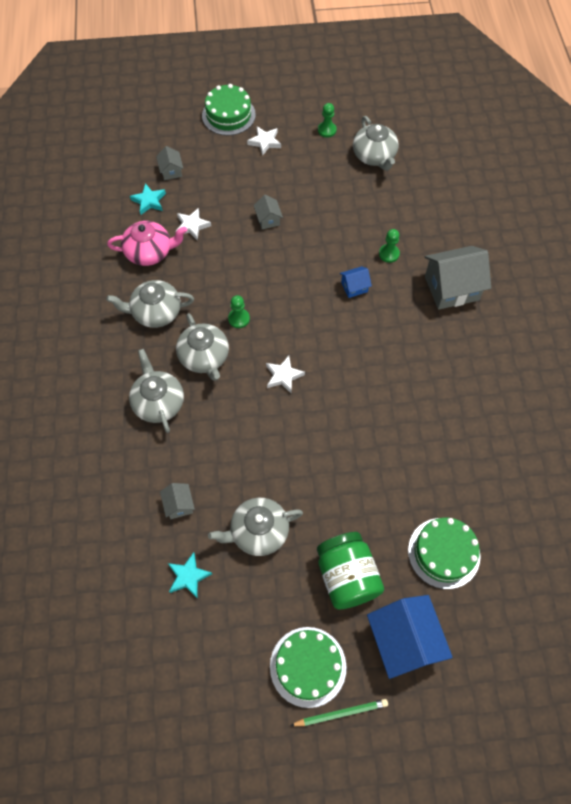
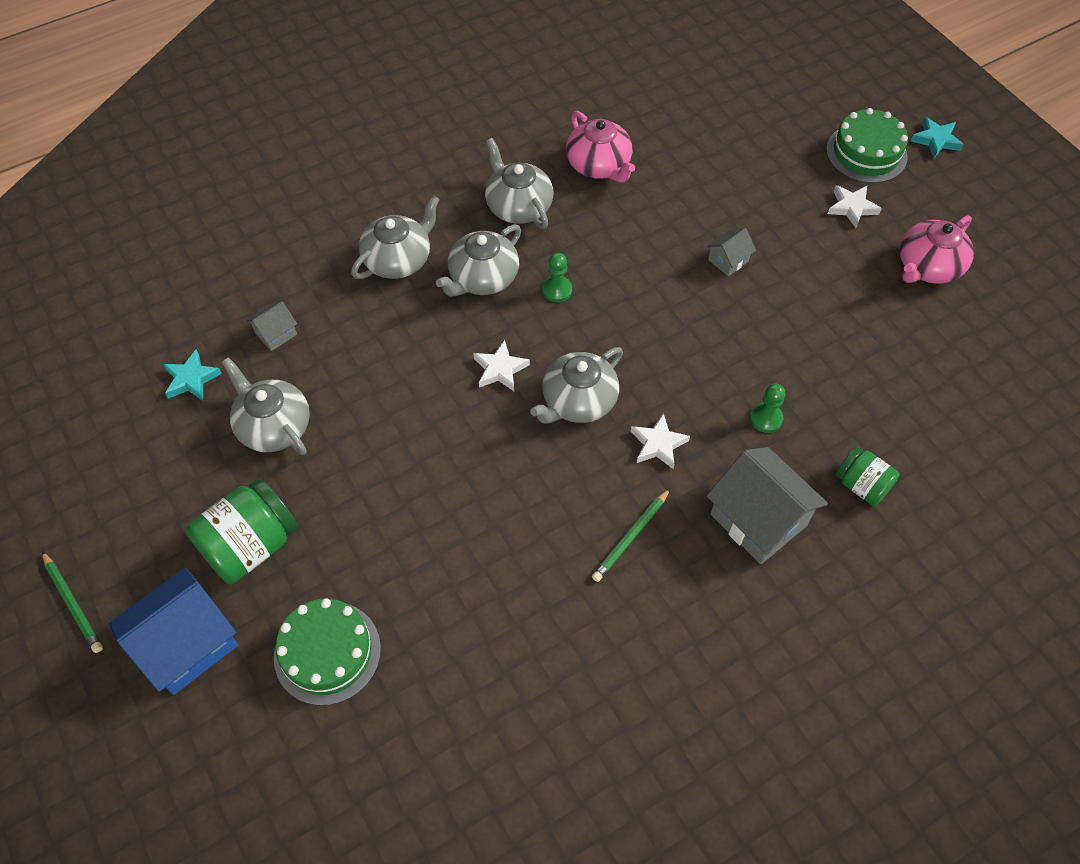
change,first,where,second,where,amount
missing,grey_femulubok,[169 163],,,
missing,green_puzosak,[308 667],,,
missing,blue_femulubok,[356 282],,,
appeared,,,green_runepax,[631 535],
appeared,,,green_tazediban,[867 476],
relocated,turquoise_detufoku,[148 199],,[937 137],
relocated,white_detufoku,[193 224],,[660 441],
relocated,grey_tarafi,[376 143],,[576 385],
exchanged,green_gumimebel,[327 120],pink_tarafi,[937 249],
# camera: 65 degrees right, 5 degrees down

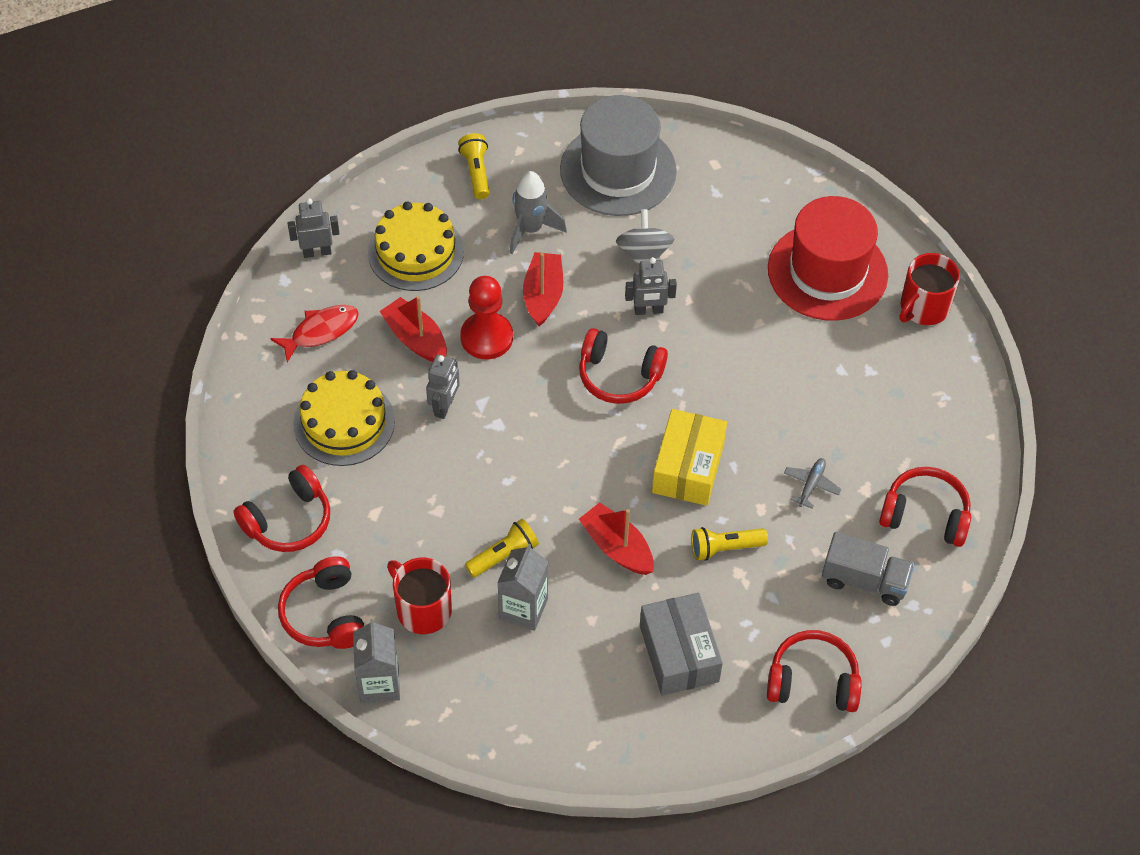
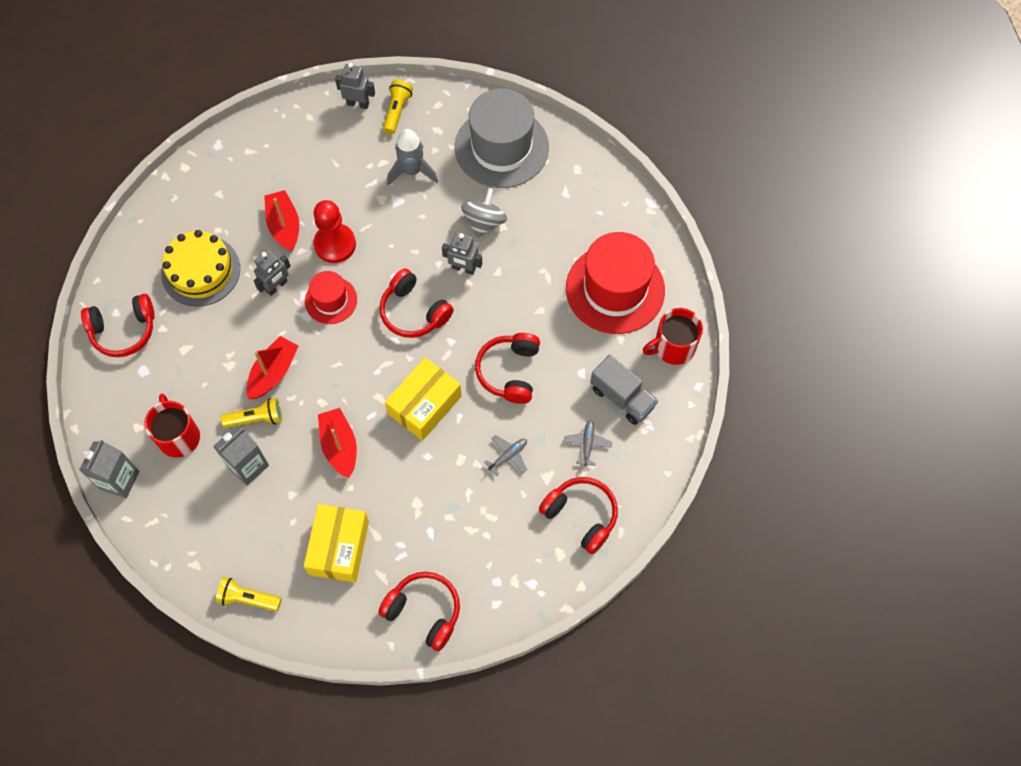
change,first,where,second,where,amount
missing,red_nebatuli,[314 334],,,
missing,yellow_puzosak,[416 246],,,
appeared,,,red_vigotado,[331 297],
appeared,,,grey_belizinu,[588 443],
relocated,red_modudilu,[321 602],,[507 368],
relocated,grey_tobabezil,[314 228],,[355 86],
relocated,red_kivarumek,[543 289],,[272 367],
relocated,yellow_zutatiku,[729 544],,[248 594],
relocated,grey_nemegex,[868 569],,[624 389],
colour,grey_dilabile,[681 644],yellow_dilabile,[336 543],
# camera: 25 degrees right, 10 degrees up

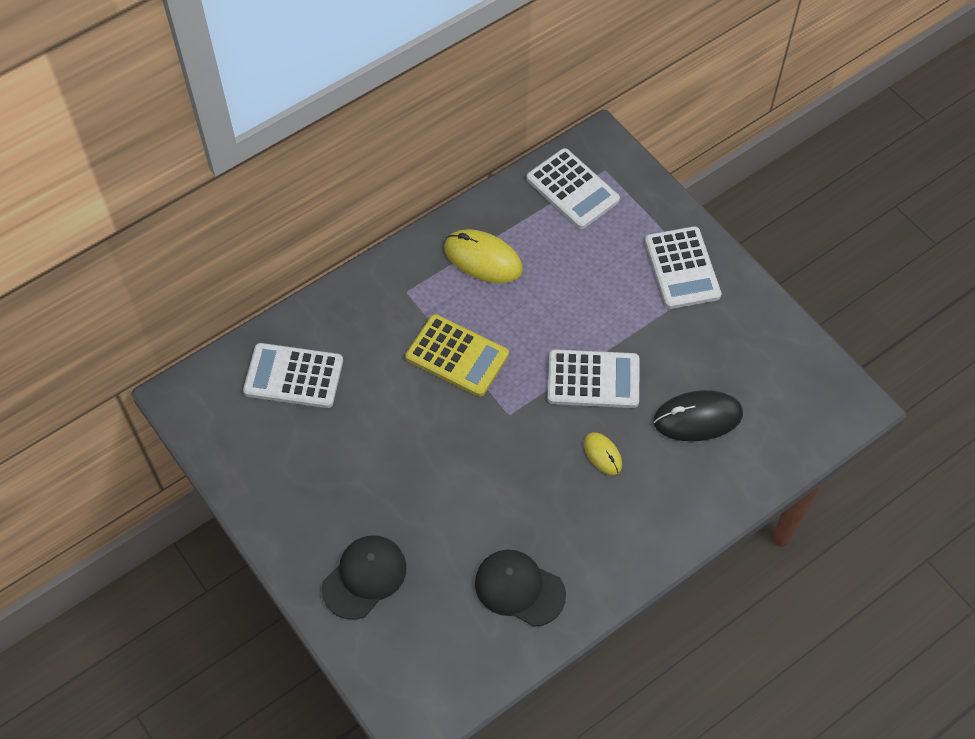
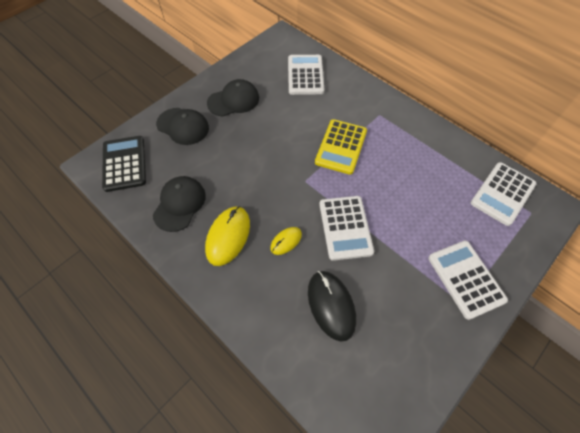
change,first,where,second,where,amount
appeared,,,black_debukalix,[124 164],
appeared,,,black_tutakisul,[233 98],
relocated,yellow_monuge,[483 256],,[227 236],
spun,white_debukalix,[683 267],,[468 280],90 degrees clockwise
# camera: 80 degrees right, 0 degrees up

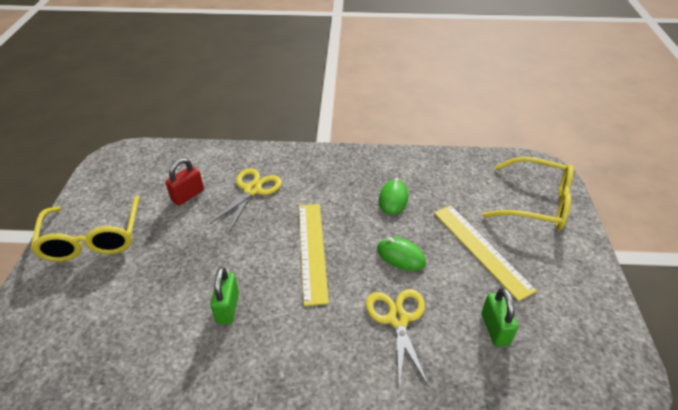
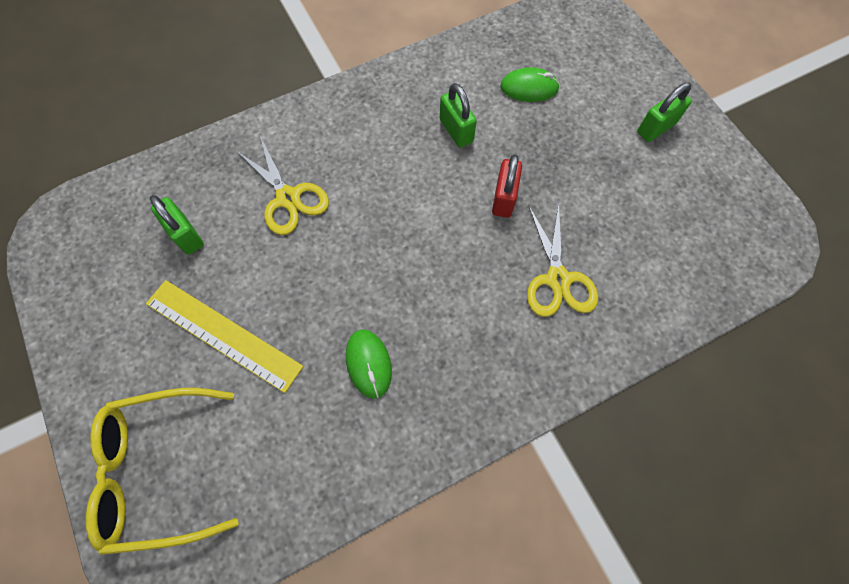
change,first,where,second,where,amount
missing,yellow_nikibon,[314 255],,,
relocated,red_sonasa,[184 182],,[507 186],
relocated,green_monuge,[401 254],,[530 84],
exchanged,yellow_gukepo,[85 229],green_sonasa,[664 112],
# camera: 150 degrees right, 25 degrees up

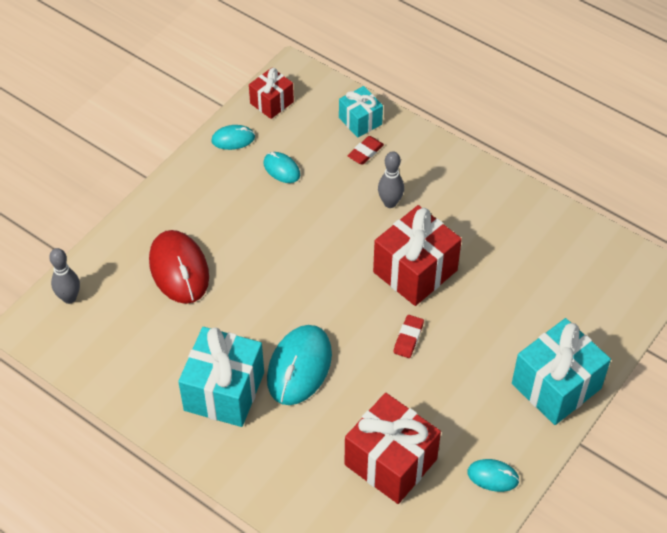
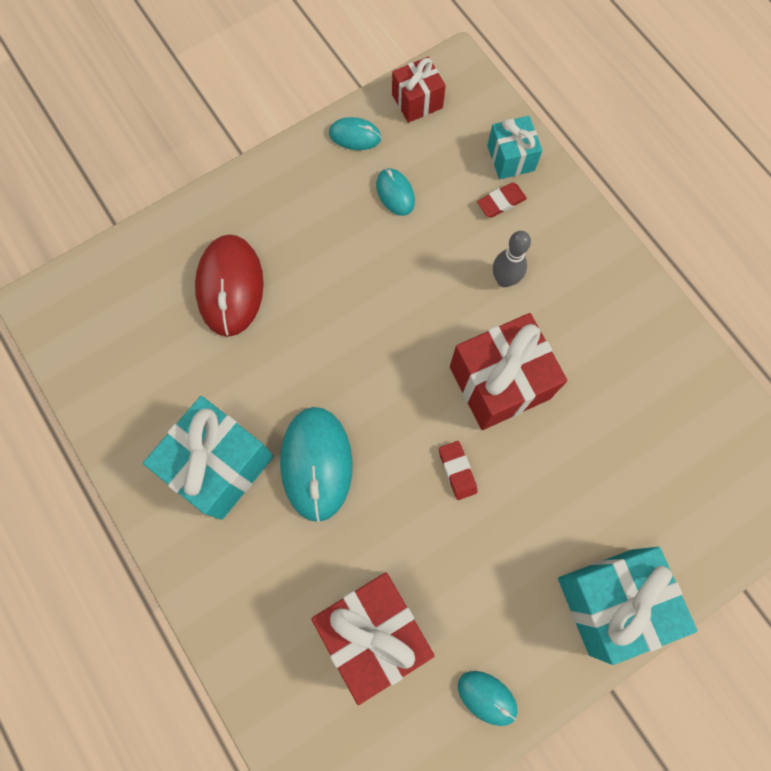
change,first,where,second,where,amount
missing,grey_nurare,[64 276],,,
spun,turquoise_monuge,[299 365],,[316 464],45 degrees counterclockwise
spun,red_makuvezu,[408 336],,[458 470],60 degrees counterclockwise
# camera: 20 degrees right, 20 degrees up

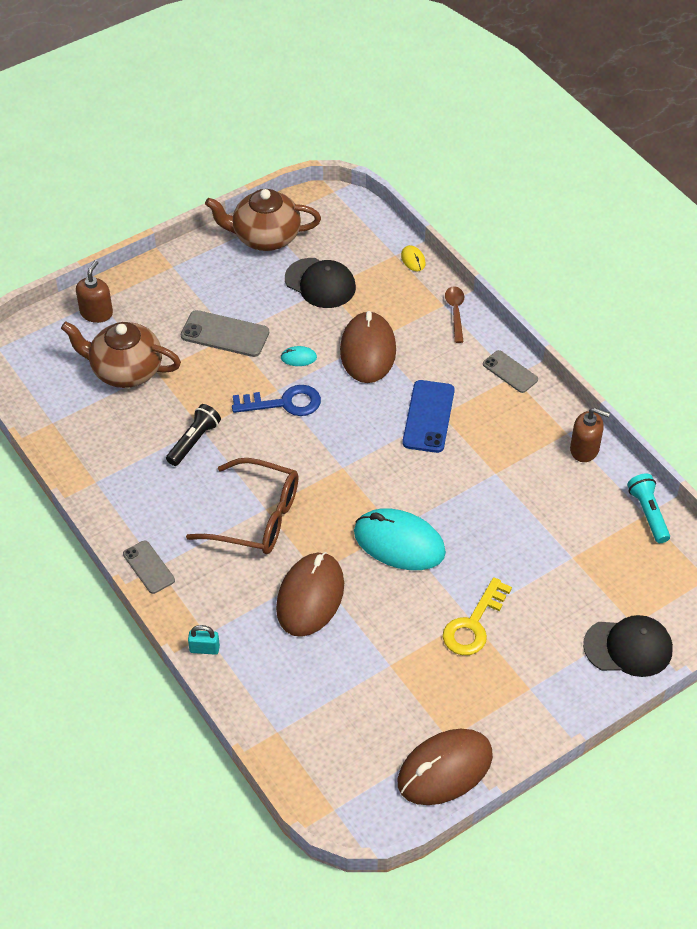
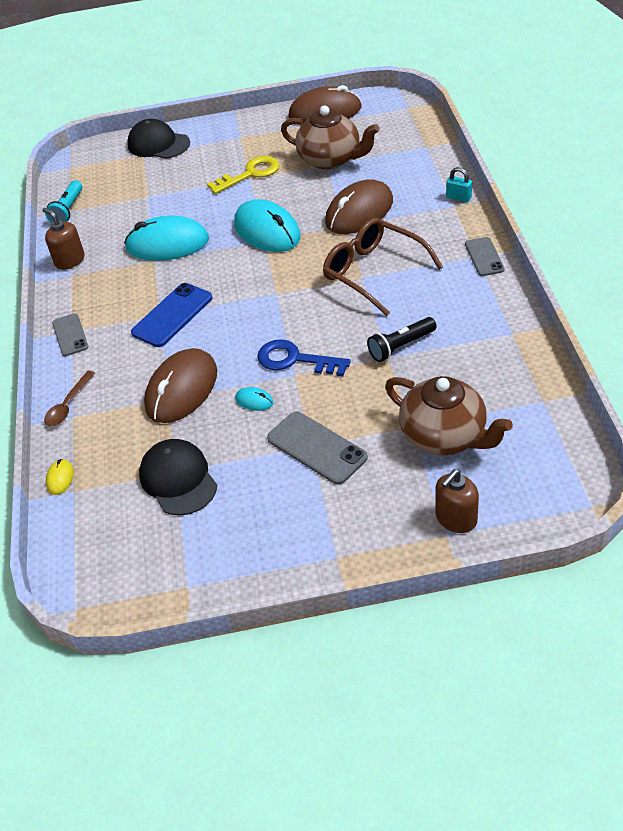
change,first,where,second,where,amount
appeared,,,turquoise_monuge,[166 238],
relocated,brown_tarafi,[263 220],,[330 137],
# camera: 150 degrees left, 5 degrees down

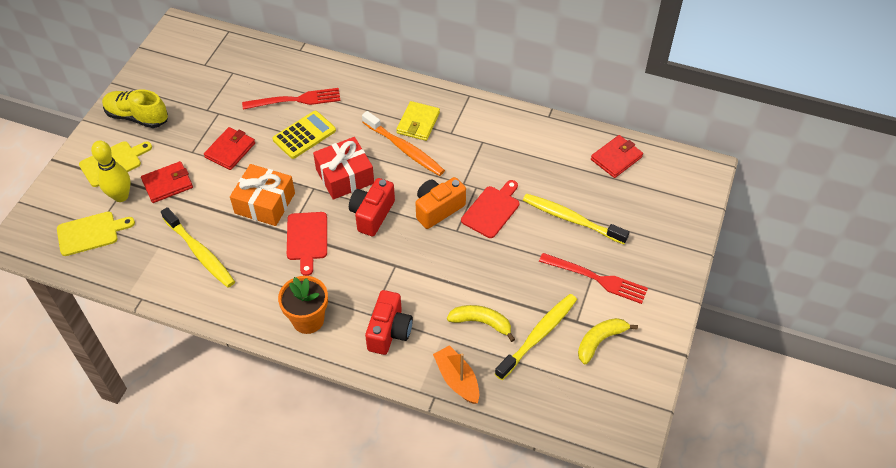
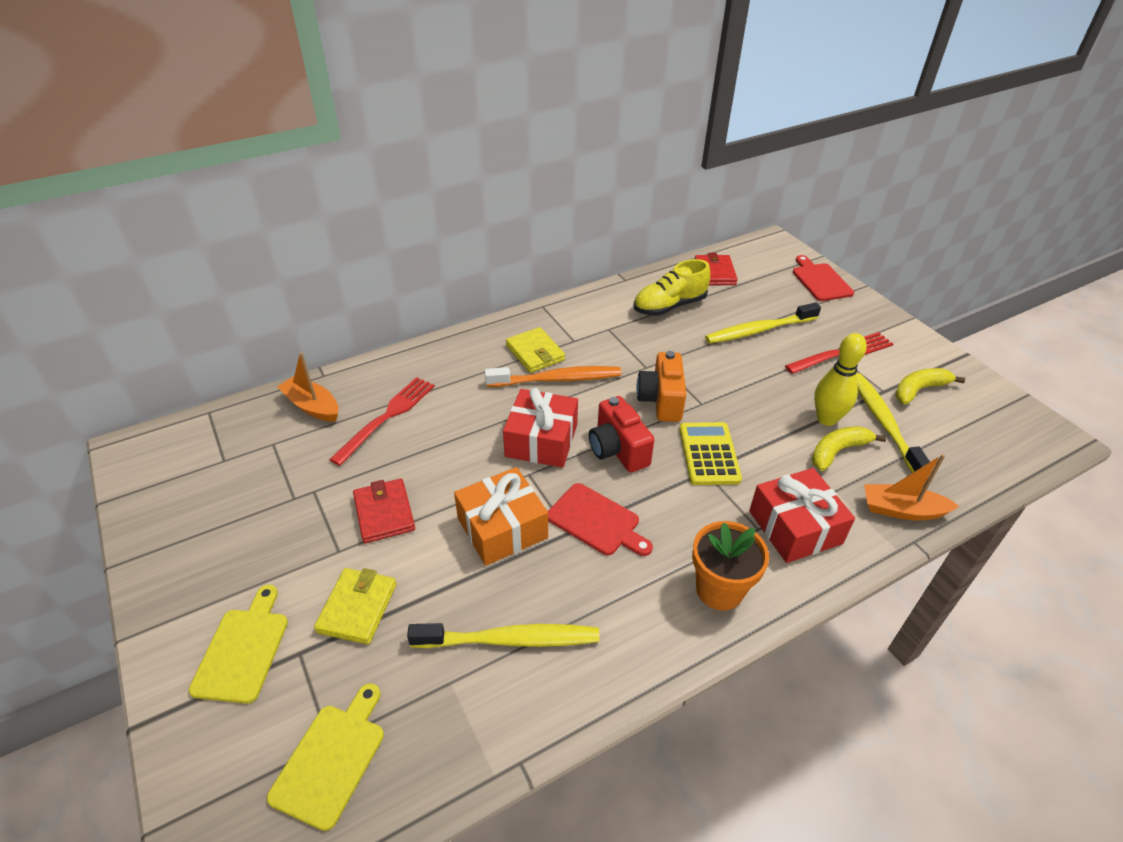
change,first,where,second,where,amount
appeared,,,orange_kivarumek,[307 387],
relocated,yellow_nurare,[111 171],,[840 379],
relocated,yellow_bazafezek,[135 109],,[671 287],
relocated,yellow_debukalix,[304 135],,[710 453],
relocated,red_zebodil,[490 209],,[823 278],
exchanged,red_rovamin,[389 322],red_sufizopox,[802 515],
colour,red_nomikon,[167 182],yellow_nomikon,[355 606],
spun,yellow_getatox,[608 341],,[930 386],60 degrees clockwise
# camera: 50 degrees left, 10 degrees down

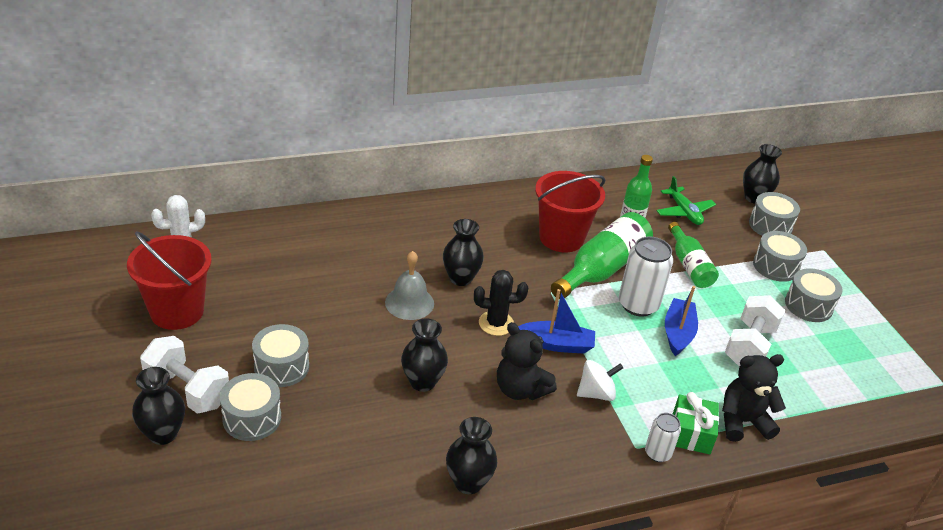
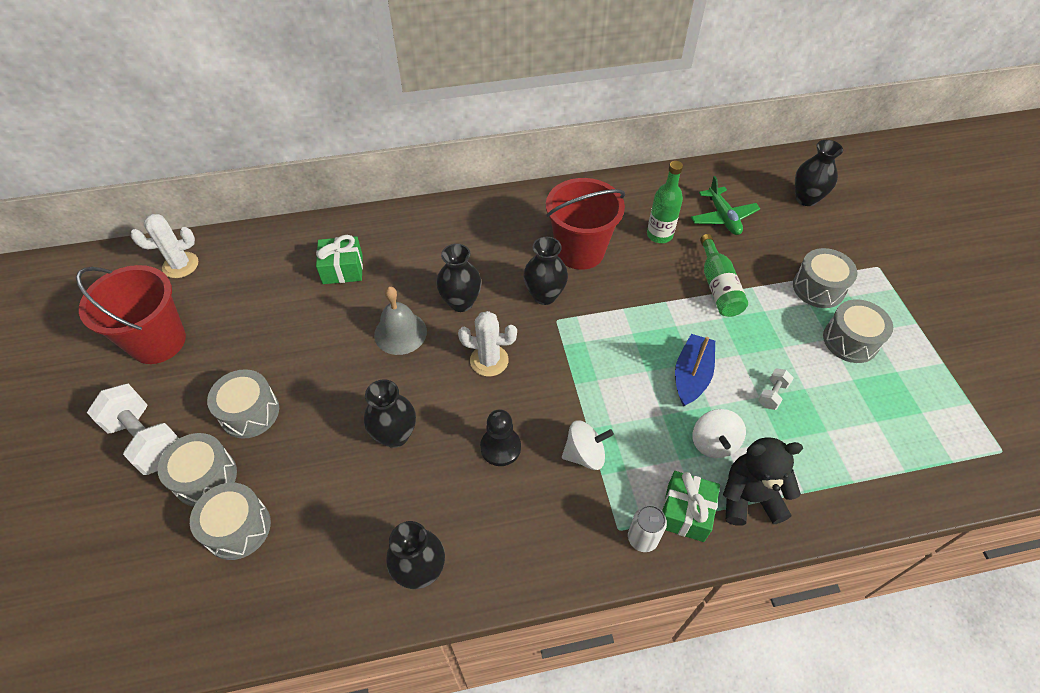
change,first,where,second,where,amount
missing,blue_kivarumek,[556 321],,,
missing,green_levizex,[602 255],,,
missing,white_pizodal,[646 276],,,
appeared,,,green_sufizopox,[339 259],
appeared,,,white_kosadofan,[719 433],
relocated,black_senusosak,[158 406],,[545 271],
relocated,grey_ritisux,[774 214],,[230 521],
exchanged,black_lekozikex,[527 361],black_gumimebel,[500 437],
colour,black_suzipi,[501 303],white_suzipi,[487 343],
size,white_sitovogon,[755 331],,[775 389],x0.46
# camera: 10 degrees right, 15 degrees up

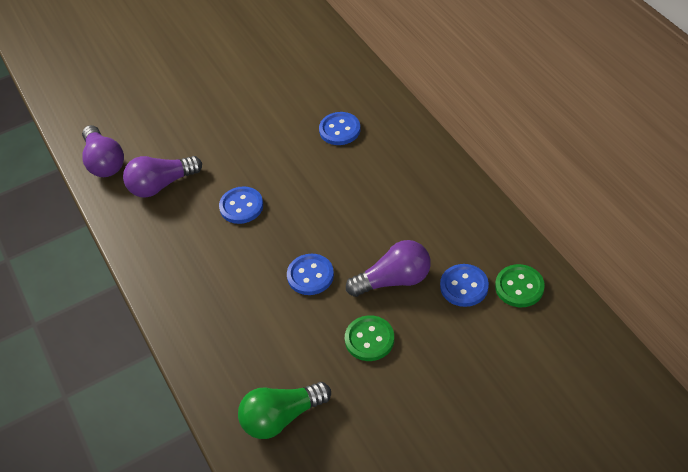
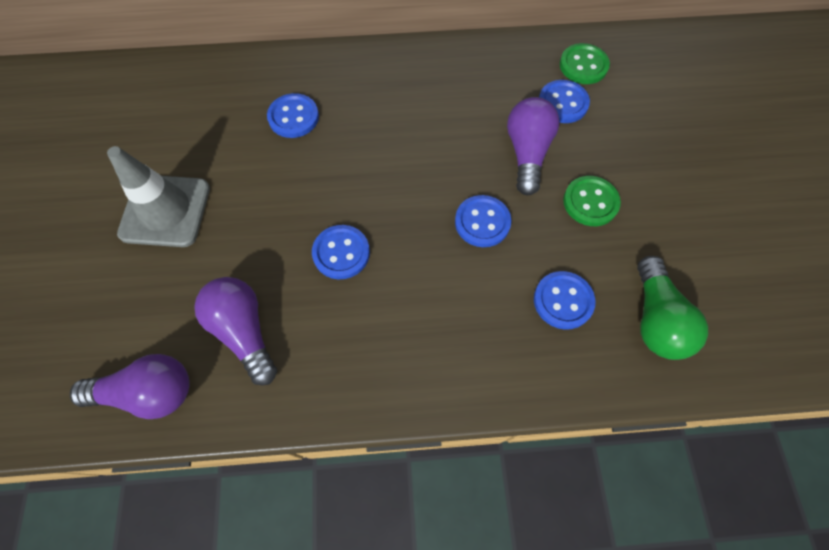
change,first,where,second,where,amount
appeared,,,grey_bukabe,[158 196],
appeared,,,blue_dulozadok,[564 300],
spun,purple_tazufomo,[162 177],,[235 331],150 degrees clockwise
# camera: 70 degrees left, 15 degrees up

